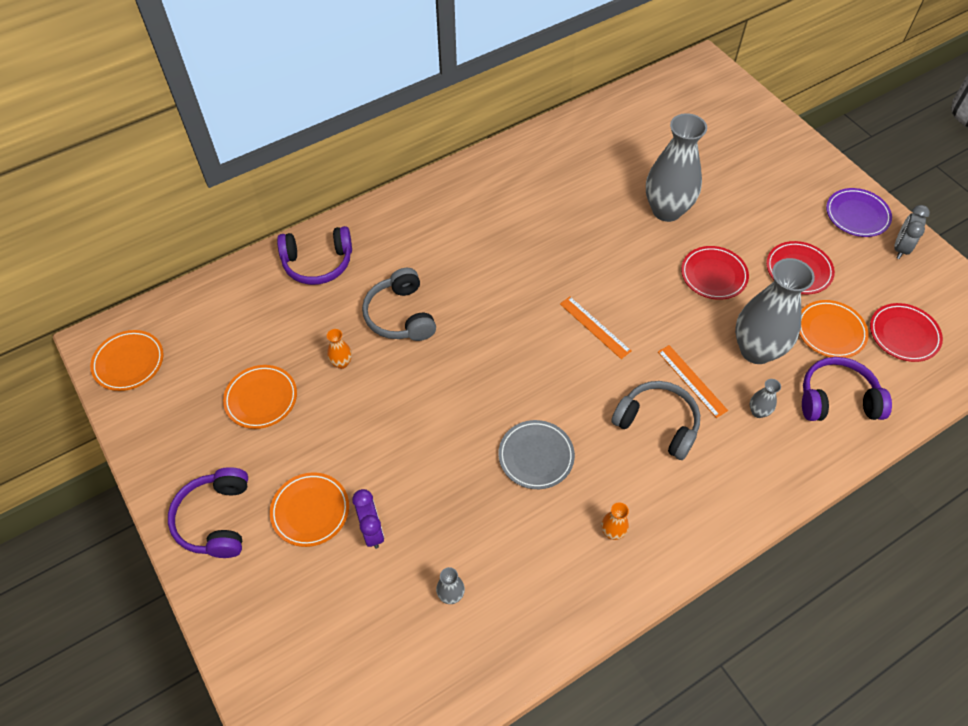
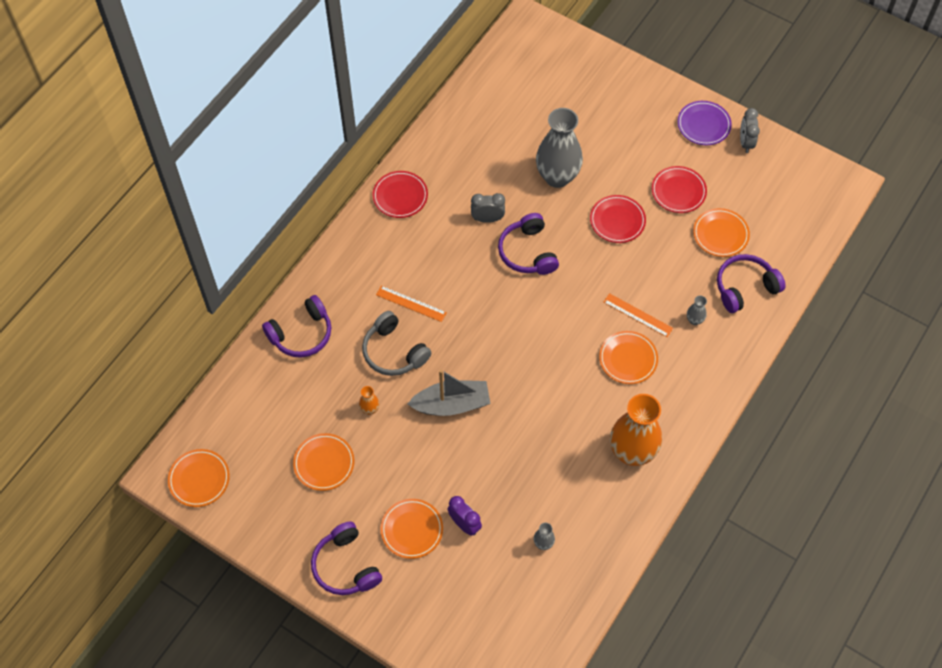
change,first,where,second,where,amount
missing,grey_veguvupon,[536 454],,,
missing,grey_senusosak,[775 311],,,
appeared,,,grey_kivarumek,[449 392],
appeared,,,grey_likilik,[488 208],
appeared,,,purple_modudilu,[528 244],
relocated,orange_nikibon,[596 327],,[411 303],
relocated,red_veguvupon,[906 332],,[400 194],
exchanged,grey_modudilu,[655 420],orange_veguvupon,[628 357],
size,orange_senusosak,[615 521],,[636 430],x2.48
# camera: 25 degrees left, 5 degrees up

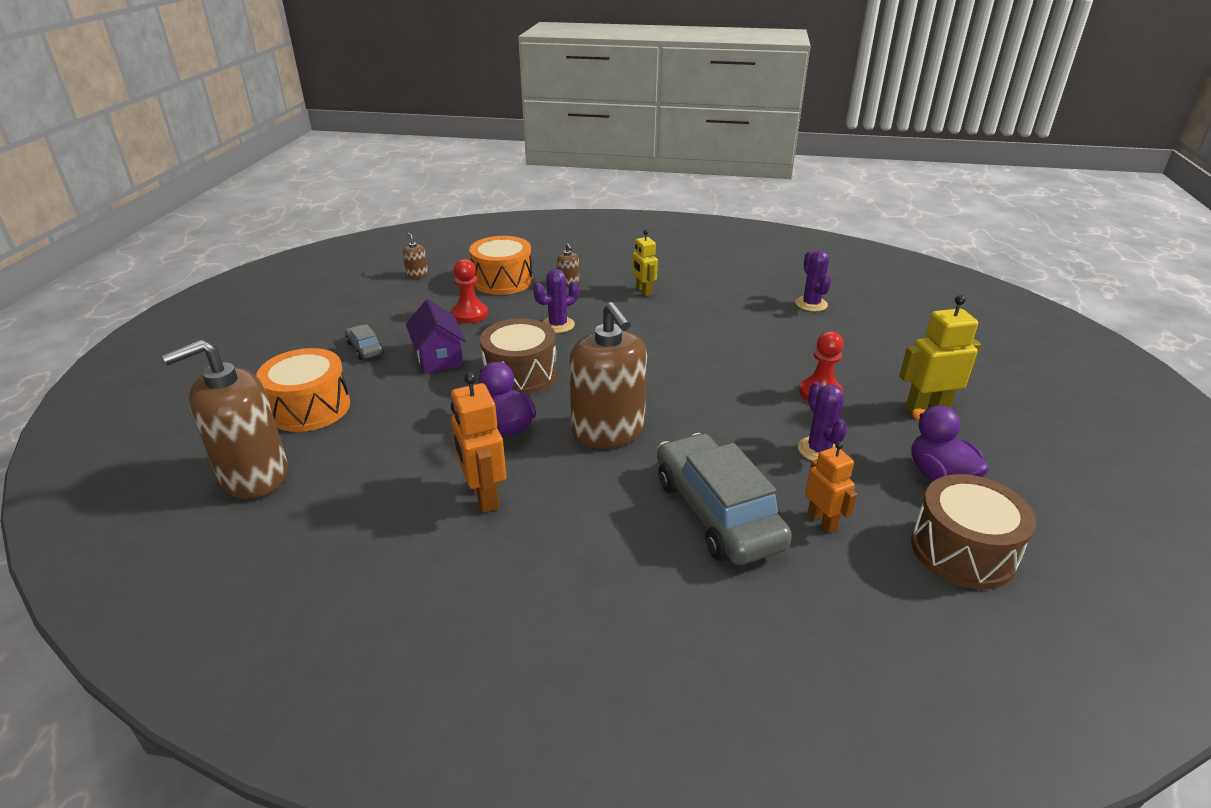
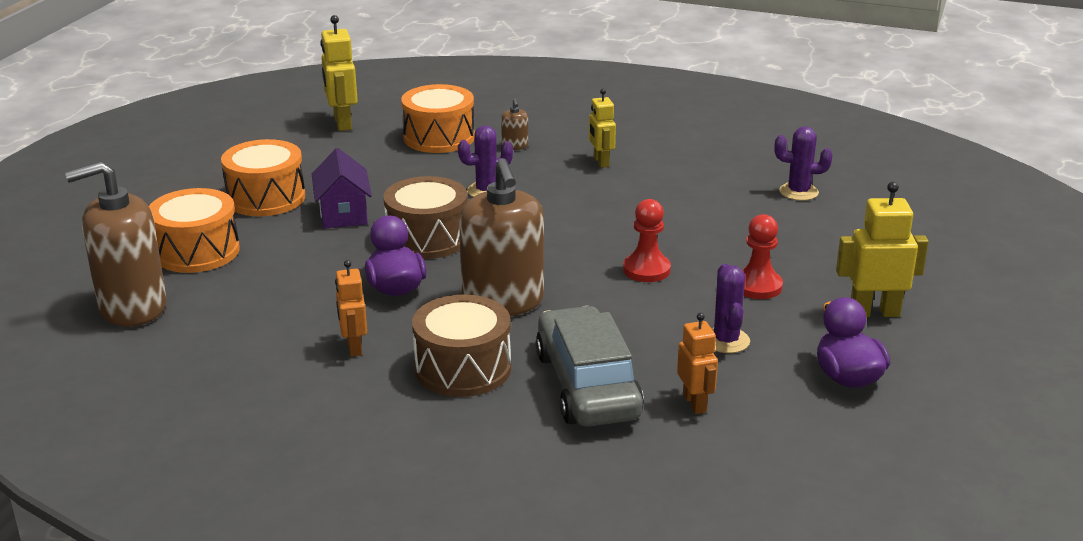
change,first,where,second,where,amount
relocated,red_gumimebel,[469 291],,[647 240],
relocated,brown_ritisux,[973 531],,[461 345],
exchanged,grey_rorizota,[364 342],orange_ritisux,[263 177],
exchanged,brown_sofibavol,[415 256],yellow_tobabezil,[339 73],
spun,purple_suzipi,[813 281],,[803 163],75 degrees counterclockwise
size,orange_tobabezil,[478 442],,[351 308],x0.66
# camera: 10 degrees right, 5 degrees down

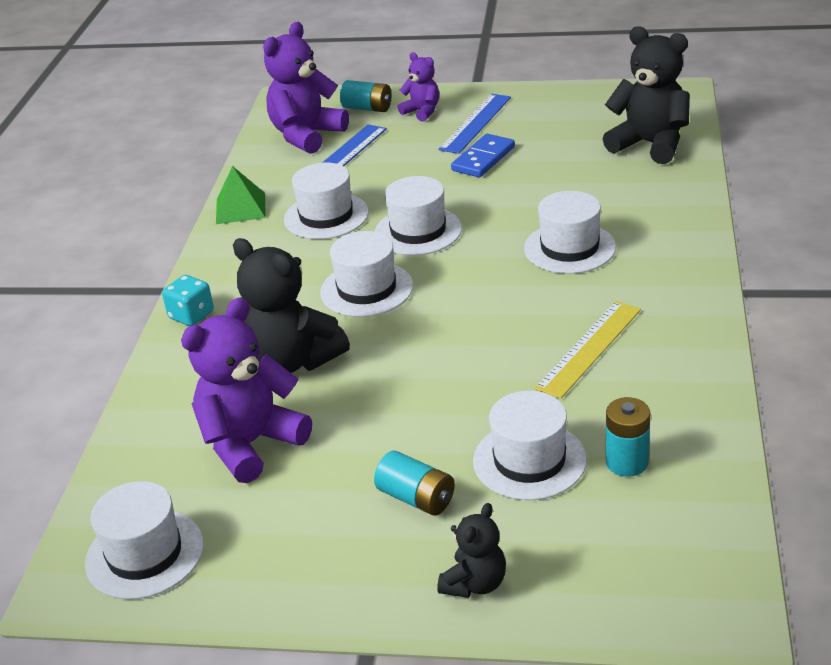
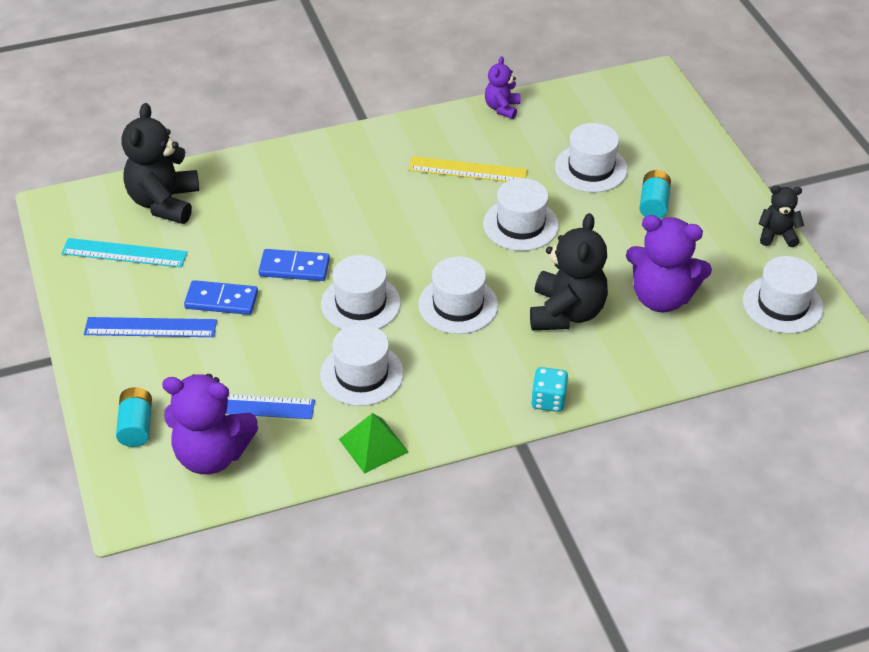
change,first,where,second,where,amount
missing,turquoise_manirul,[628 437],,,
appeared,,,turquoise_nikibon,[124 253],
appeared,,,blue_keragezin,[294 265],
relocated,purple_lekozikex,[418 87],,[502 87],
relocated,black_lekozikex,[471 550],,[781 216],
relocated,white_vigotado,[570 232],,[521 214],
# camera: 120 degrees left, 10 degrees up

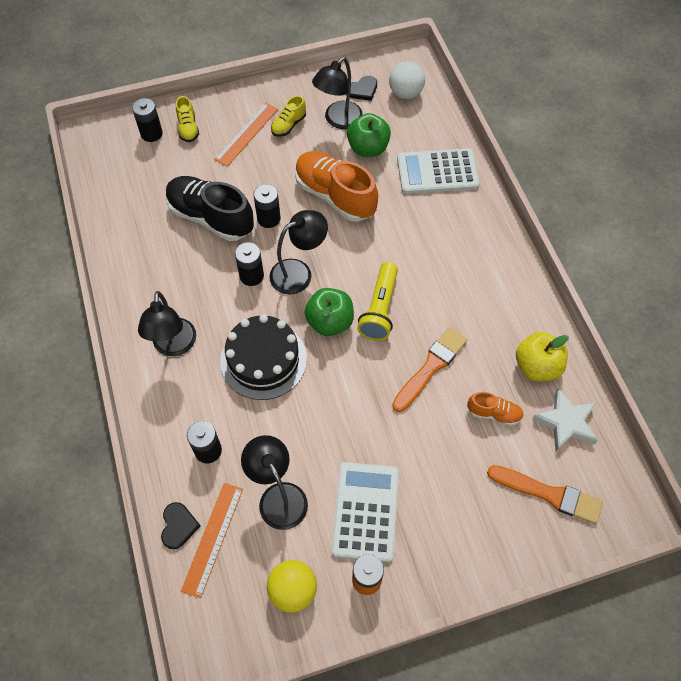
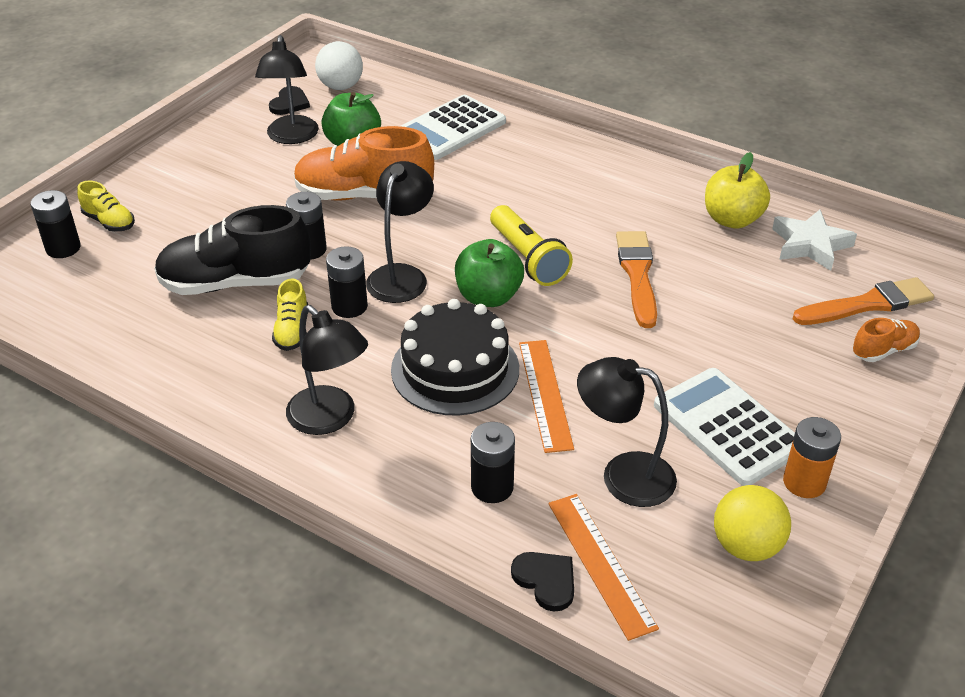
change,first,where,second,where,amount
relocated,orange_nikibon,[246 135],,[546 396],
relocated,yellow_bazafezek,[288 116],,[290 314],
relocated,orange_bazafezek,[495 409],,[886 340],
# camera: 40 degrees left, 20 degrees down

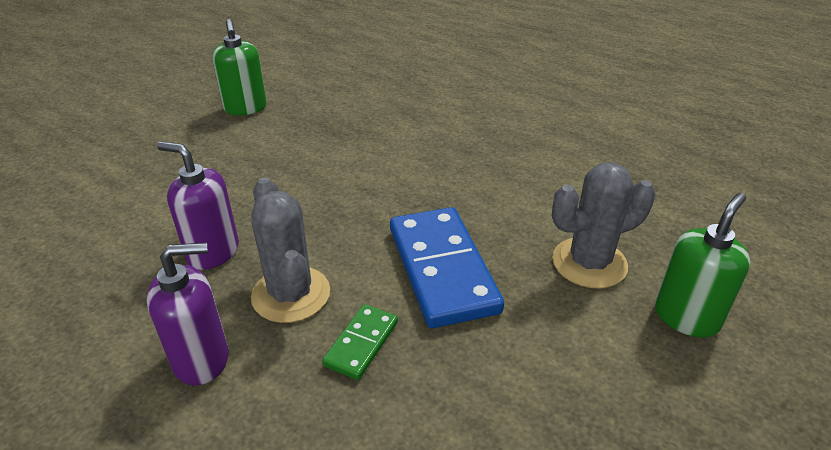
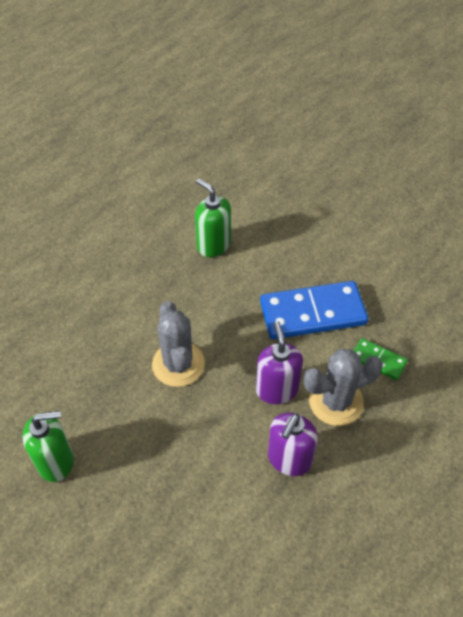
change,first,where,second,where,amount
relocated,purple_sofibavol,[188 314],,[279 362],
relocated,grey_suzipi,[603 225],,[178 344],
relocated,green_sofibavol,[703 265],,[213 218],
# camera: 85 degrees left, 15 degrees up

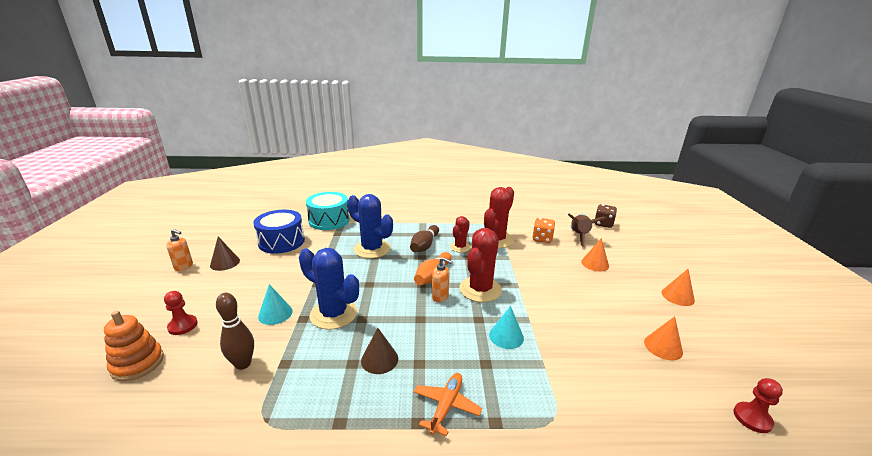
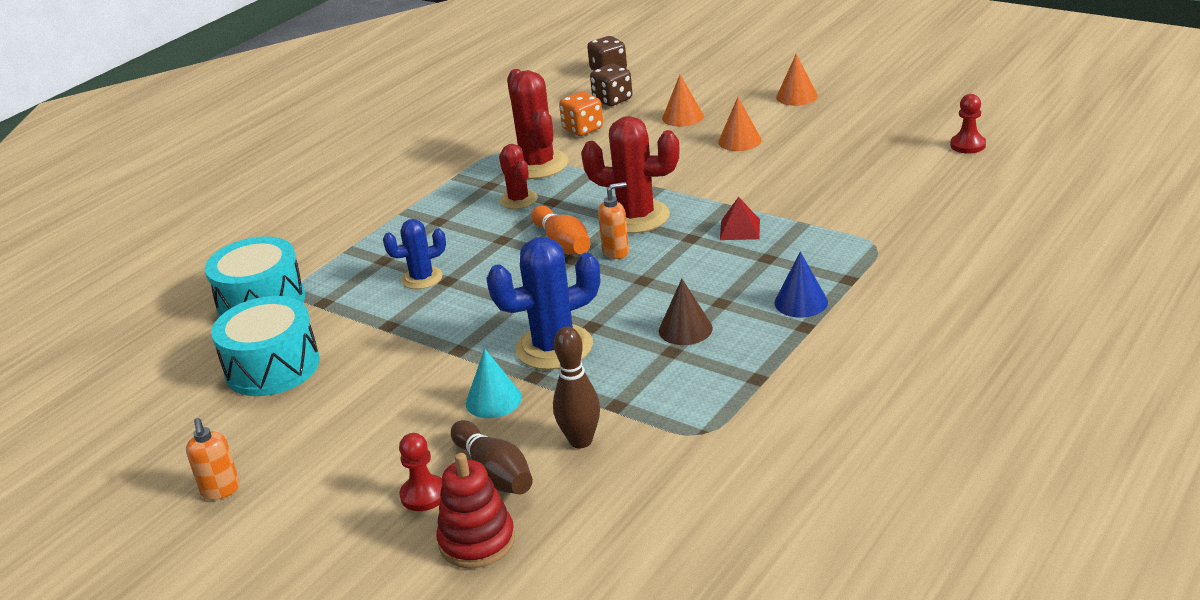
change,first,where,second,where,amount
missing,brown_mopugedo,[225 254],,,
relocated,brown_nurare,[424 238],,[492 457],
relocated,orange_mopugedo,[663 338],,[740 124],
exchanged,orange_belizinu,[448 404],blue_mopugedo,[801 285],
exchanged,turquoise_mopugedo,[506 327],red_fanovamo,[740 218],
exchanged,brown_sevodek,[587 230],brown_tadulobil,[611 85],
colour,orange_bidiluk,[134 346],red_bidiluk,[475 510],
colour,blue_ritisux,[279 232],turquoise_ritisux,[265 346],
spun,orange_sofibavol,[180 250],,[213 459],105 degrees clockwise
spun,red_suzipi,[480 265],,[630 174],45 degrees counterclockwise
size,blue_suzipi,[370 226],,[414 254],x0.59
# camera: 50 degrees left, 5 degrees up

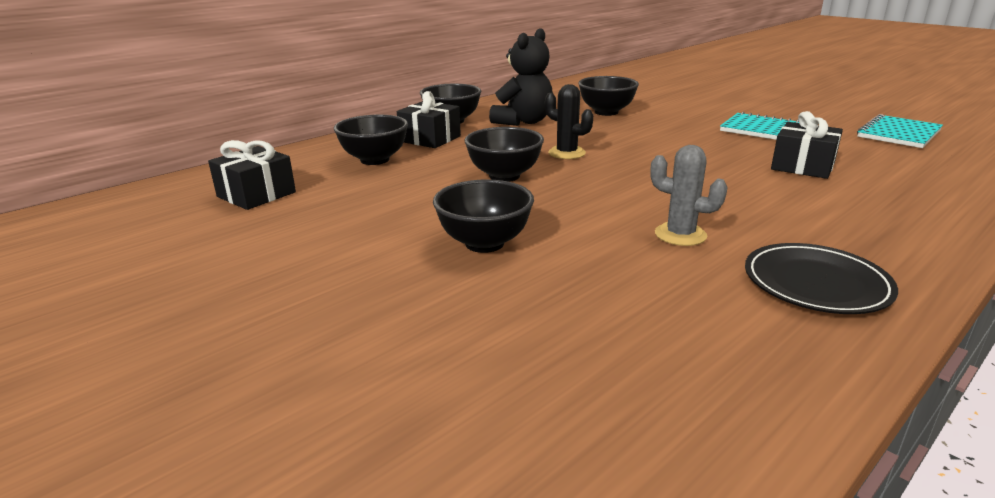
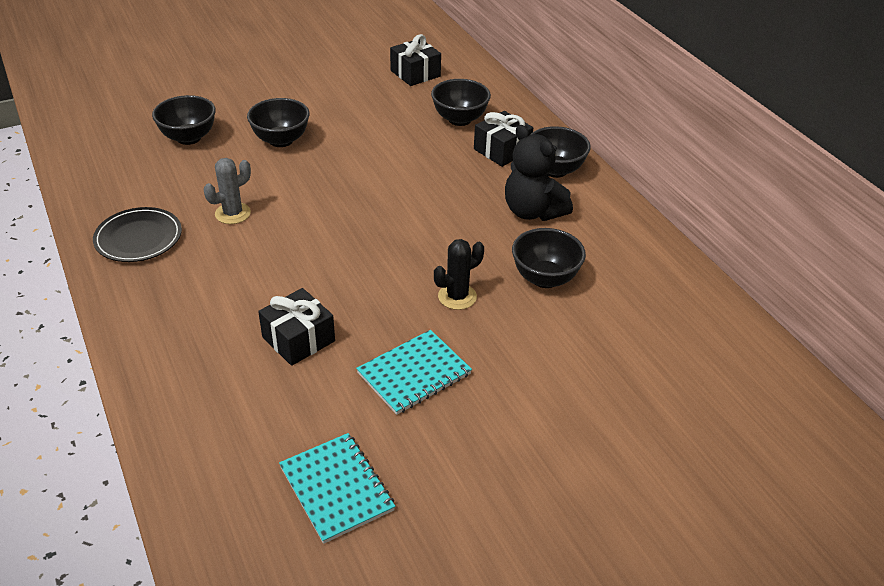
change,first,where,second,where,amount
relocated,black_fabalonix,[504 154],,[184 120],
relocated,black_suzipi,[569 121],,[459 274],
# camera: 105 degrees right, 15 degrees up

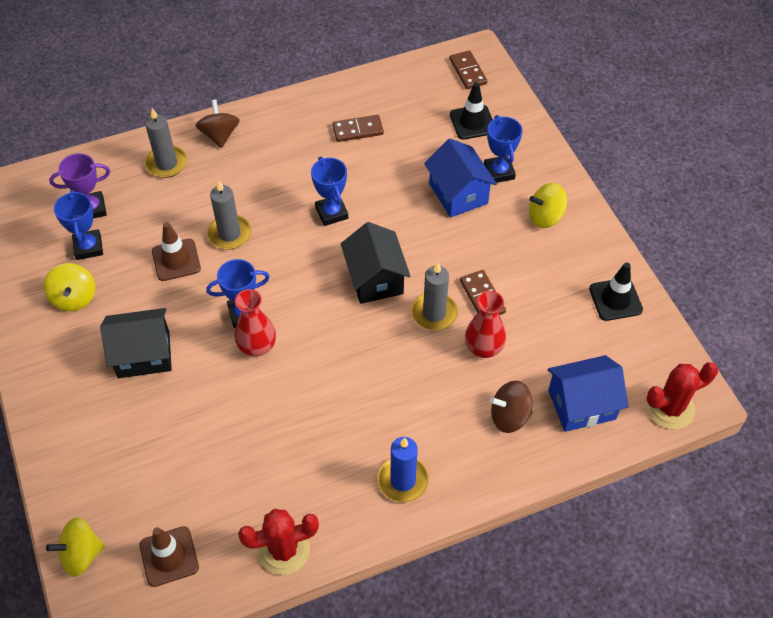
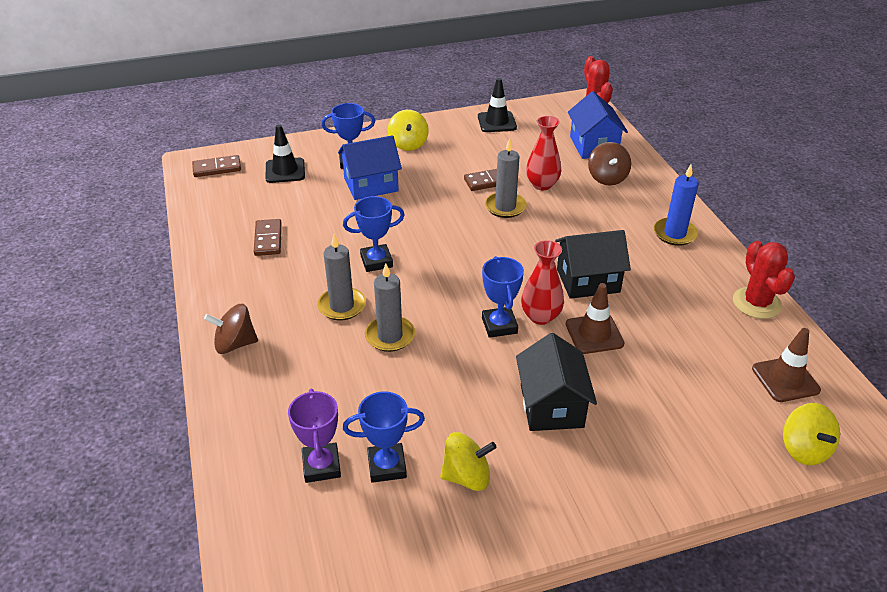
change,first,where,second,where,amount
relocated,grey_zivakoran,[166 143],,[341 277],
relocated,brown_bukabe,[176 251],,[595 318],
relocated,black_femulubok,[376 263],,[593 264],
# camera: 85 degrees left, 15 degrees down

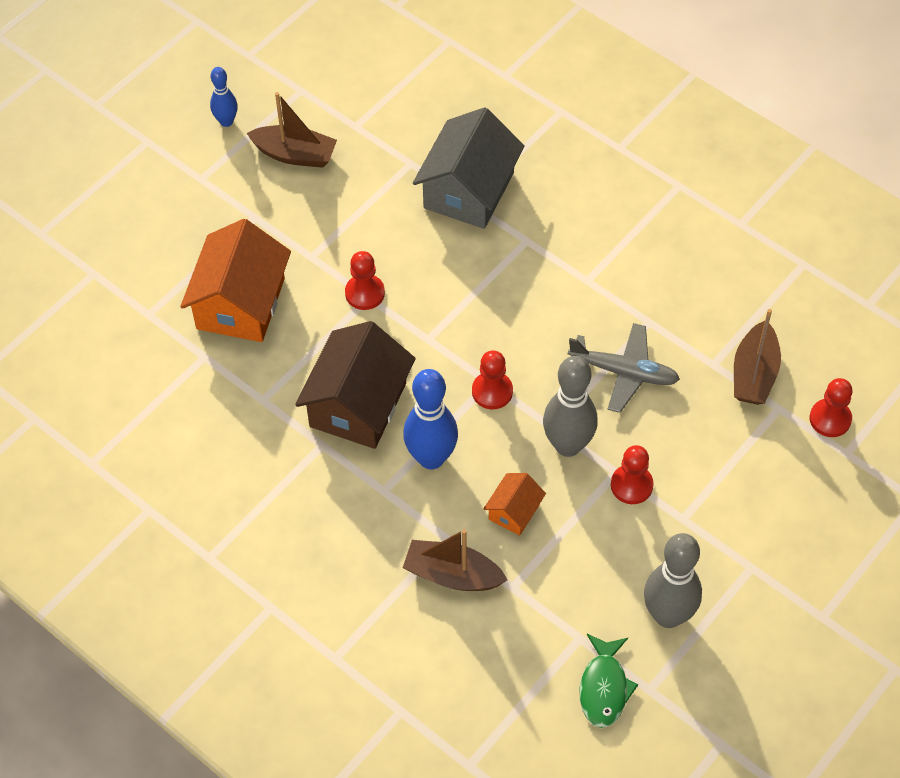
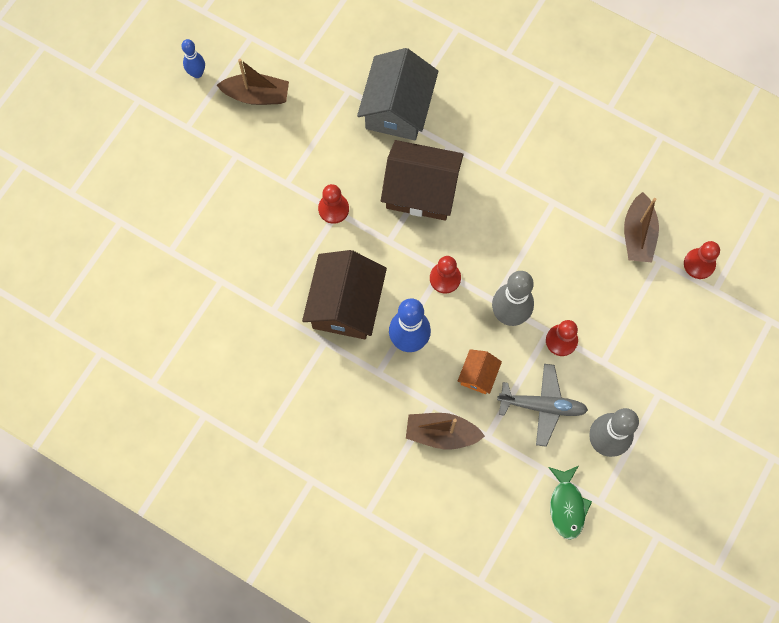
change,first,where,second,where,amount
missing,orange_femulubok,[235 280],,,
appeared,,,brown_femulubok,[422 180],
relocated,grey_belizinu,[624 368],,[542 405],
# camera: 10 degrees left, 15 degrees up

